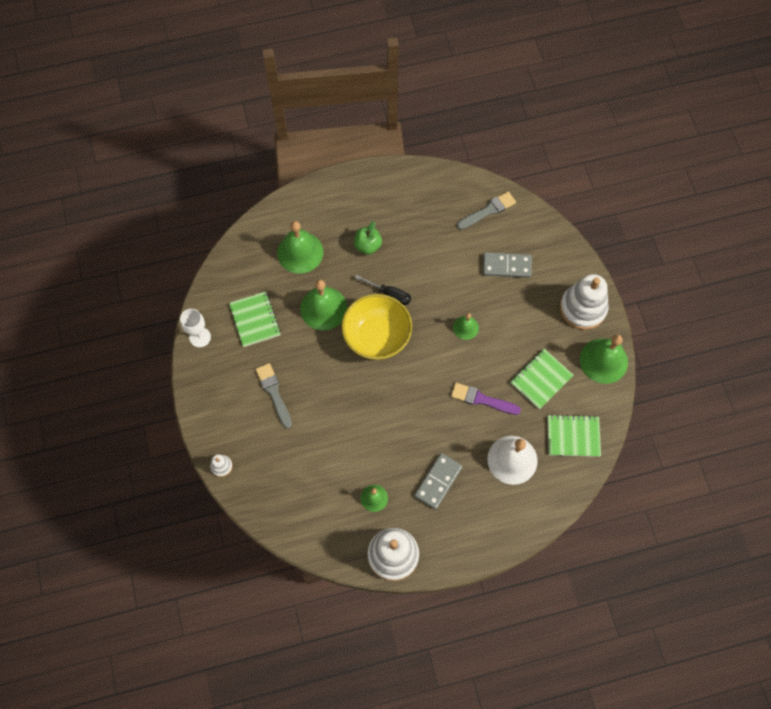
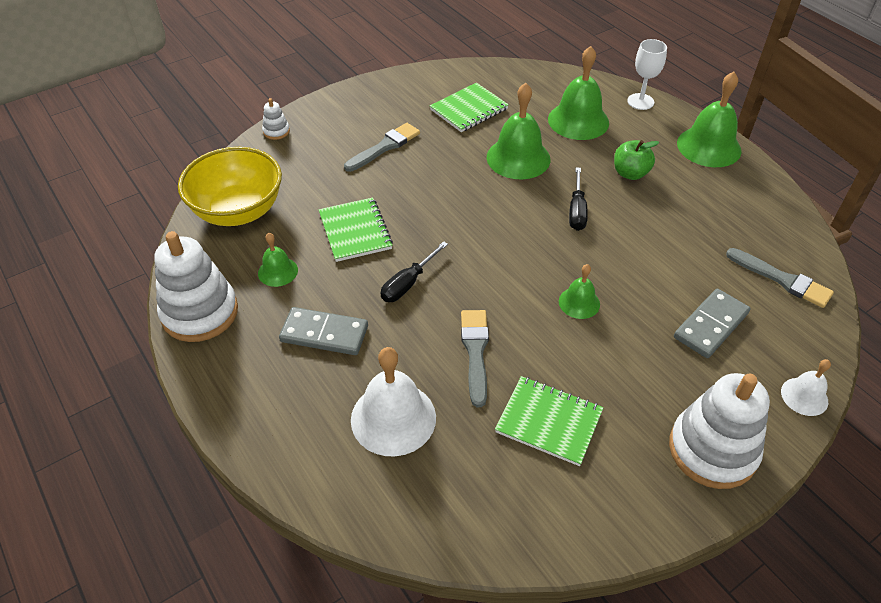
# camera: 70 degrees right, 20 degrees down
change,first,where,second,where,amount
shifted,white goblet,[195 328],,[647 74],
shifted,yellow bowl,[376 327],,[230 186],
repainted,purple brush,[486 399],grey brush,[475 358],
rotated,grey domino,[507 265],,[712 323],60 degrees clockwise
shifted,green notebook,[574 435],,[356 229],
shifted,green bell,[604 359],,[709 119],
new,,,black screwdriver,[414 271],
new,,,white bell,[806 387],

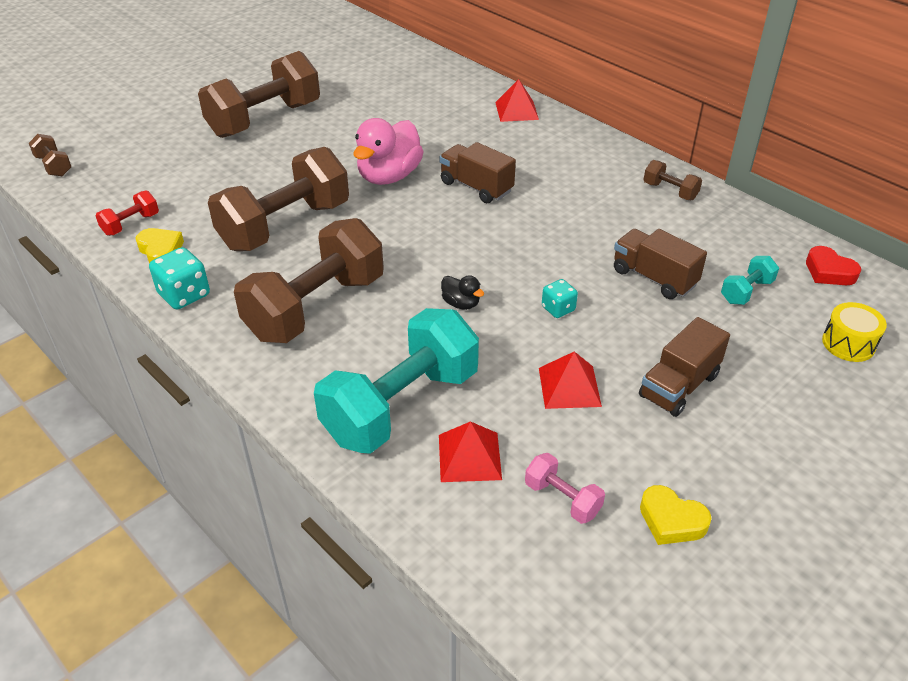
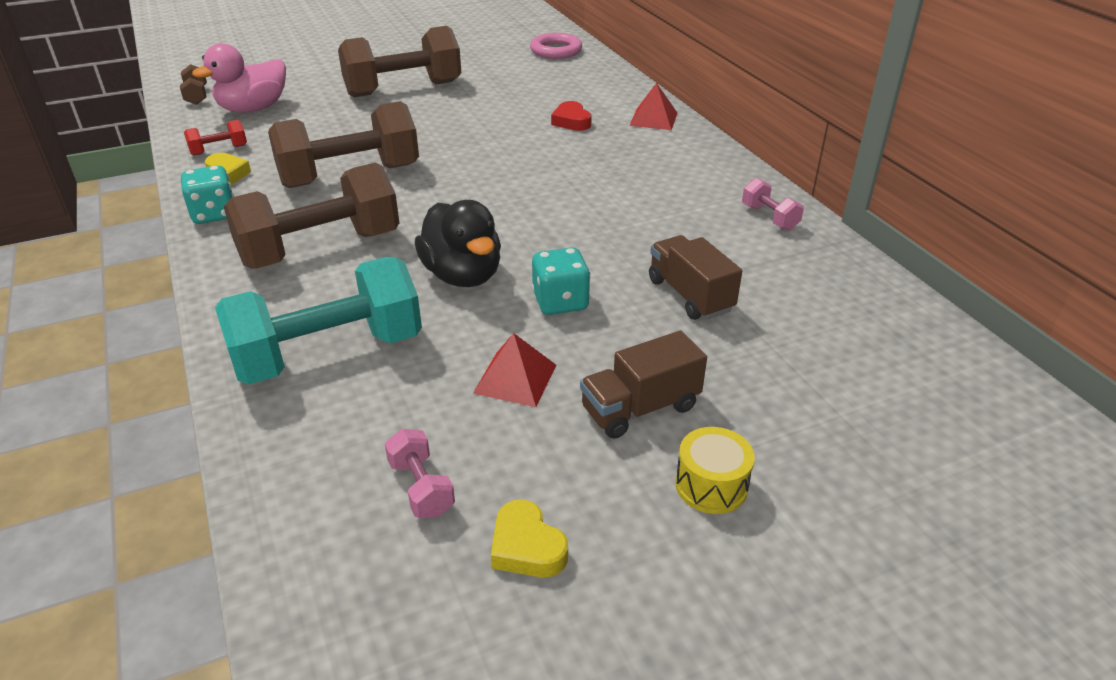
# camera: 20 degrees right, 5 degrees down
change,first,where,second,where,amount
shifted,pink duck,[388 151],,[239 78],
gone,brown truck,[477 172],,,
gone,red pyramid,[470 451],,,
scaled,black duck,[462 292],,[458 243],x2.16
scaled,turquoise dice,[560 298],,[561 281],x1.60
repainted,brown dumbbell,[672 180],pink dumbbell,[773 204],
gone,turquoise dumbbell,[750 280],,,
shifted,red heart,[833 265],,[571 116],
shifted,yellow drum,[854 332],,[715 470],
new,,,pink ring,[556 46],

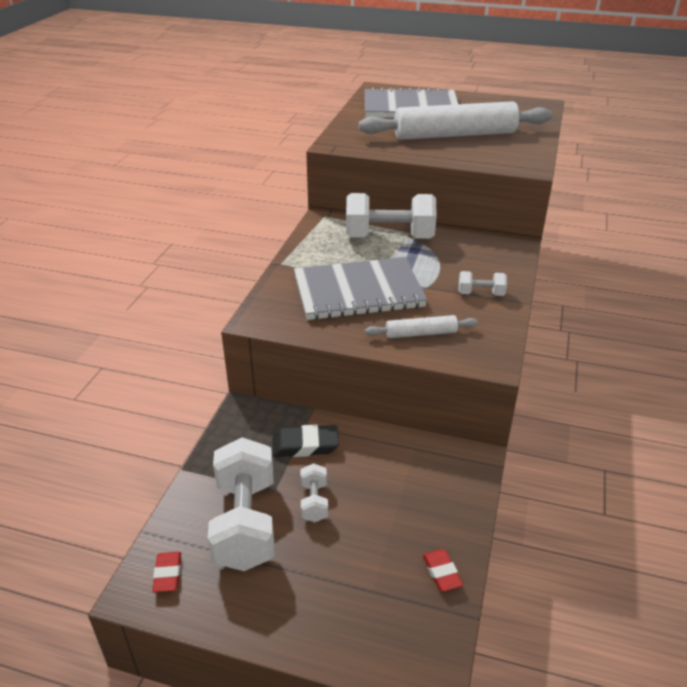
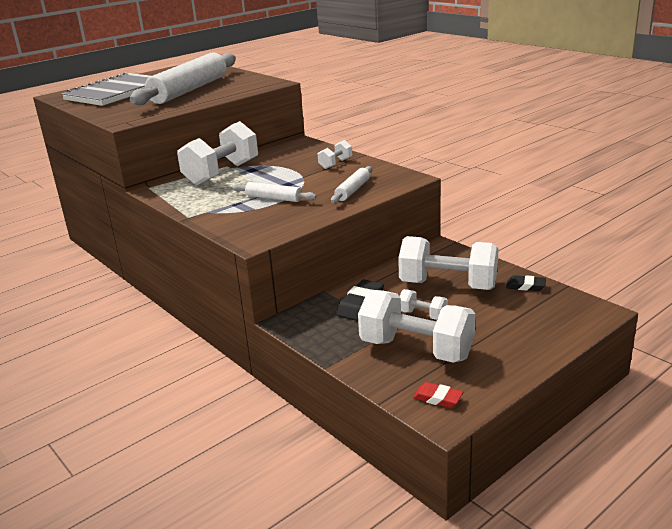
# camera: 55 degrees left, 10 degrees down
change,first,where,second,where,amount
swapped,grey notebook,[360 288],white rolling pin,[274 192],
repainted,red eraser,[443 570],black eraser,[526 283],
new,,,white dumbbell,[448 263],

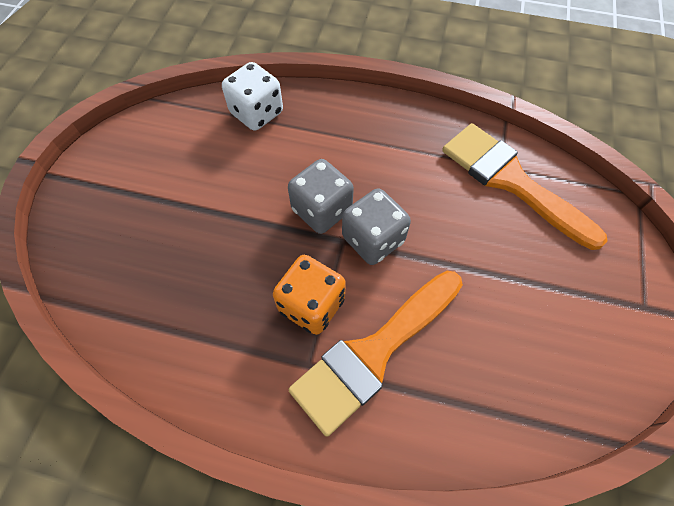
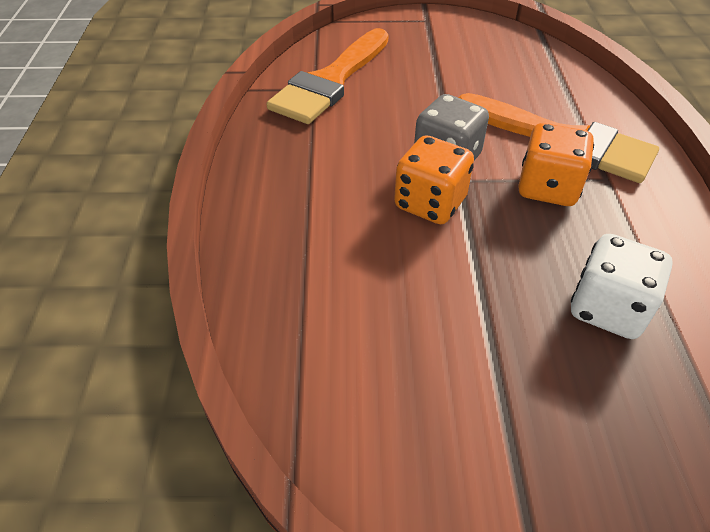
# camera: 105 degrees left, 15 degrees down
change,first,where,second,where,amount
shifted,white dice,[252 96],,[622 286],
repainted,grey dice,[321 196],orange dice,[434 179],

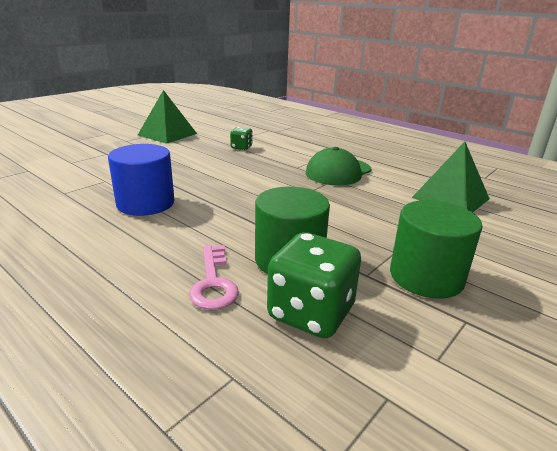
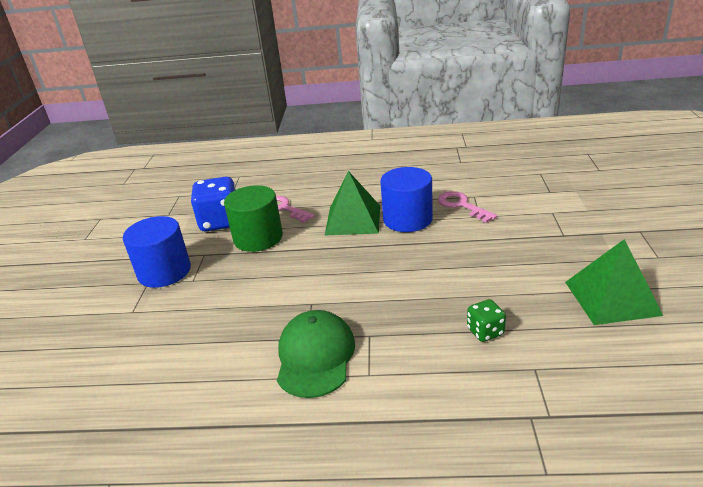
# camera: 145 degrees right, 5 degrees up
change,first,where,second,where,amount
repainted,green dice,[314 285],blue dice,[213 204],
repainted,green cylinder,[436 249],blue cylinder,[157 252],
shifted,green pyramid,[451 176],,[352 203],
new,,,pink key,[467 207],

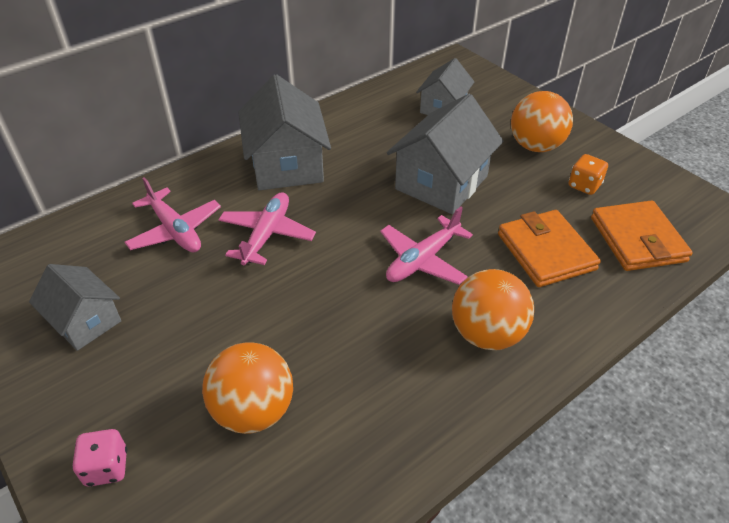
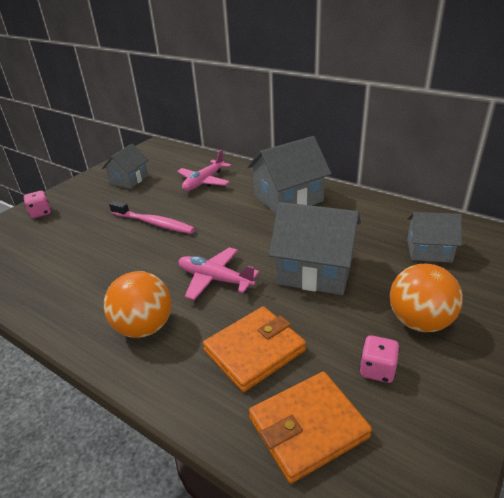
# camera: 75 degrees right, 10 degrees down
change,first,where,second,where,amount
gone,orange ball,[247 388],,,
gone,pink plane,[267 228],,,
repainted,orange dice,[588 174],pink dice,[380 359],
new,,,pink toothbrush,[152 217],

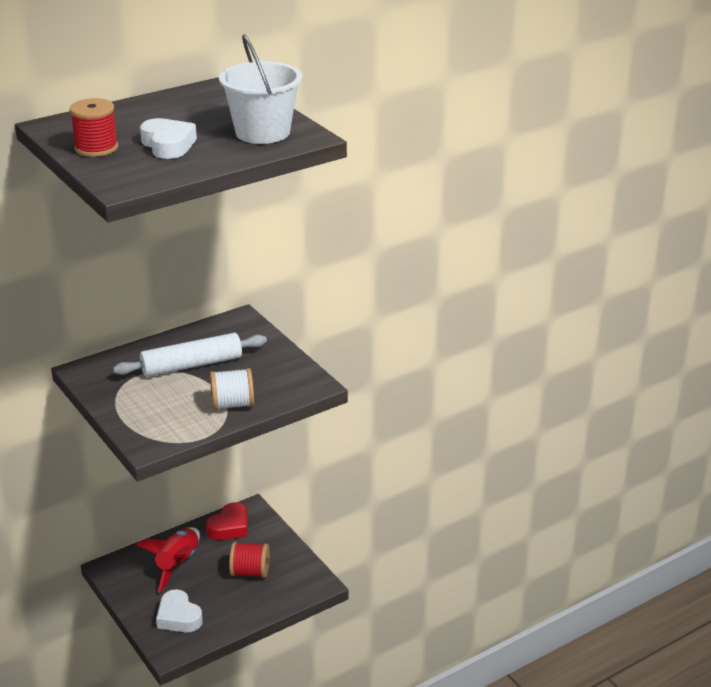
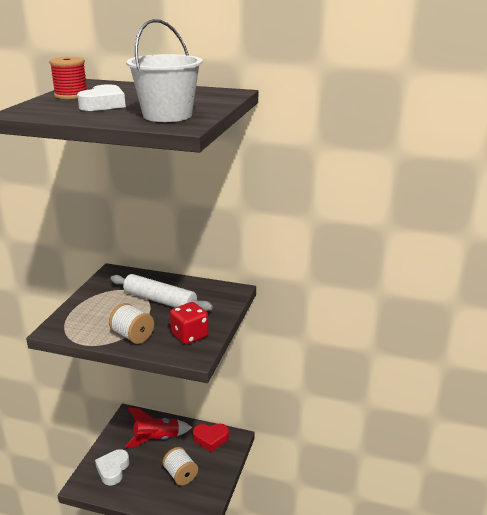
# camera: 50 degrees right, 5 degrees down
change,first,where,second,where,amount
repainted,red spool,[249 560],white spool,[180 466],
new,,,red dice,[189 323],

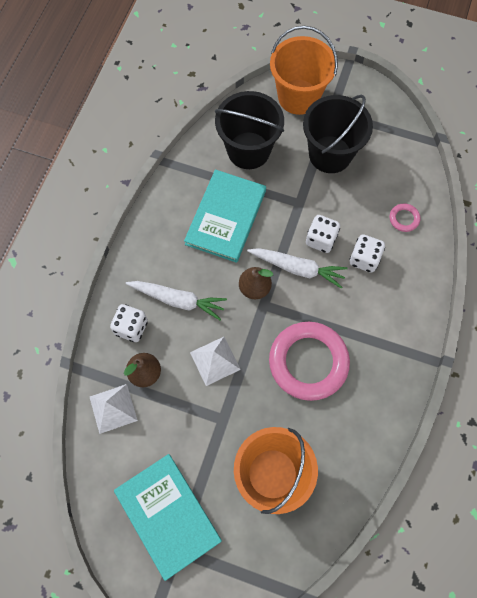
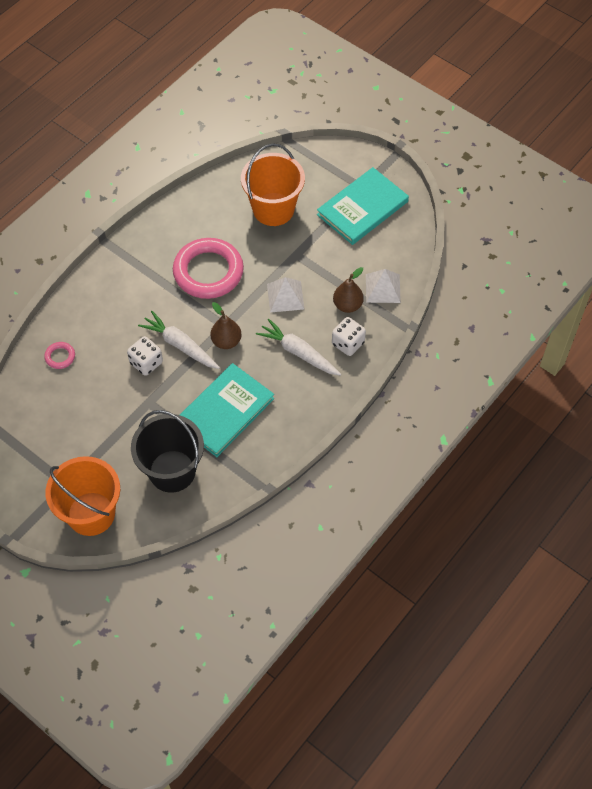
# camera: 160 degrees left, 10 degrees down
change,first,where,second,where,amount
rotated,turquoise book,[168 517],,[363 206],60 degrees clockwise
gone,black bucket,[338 134],,,
gone,white dice,[367 253],,,

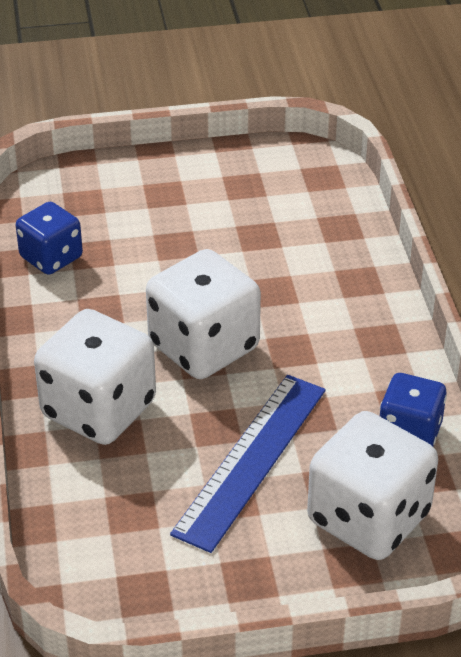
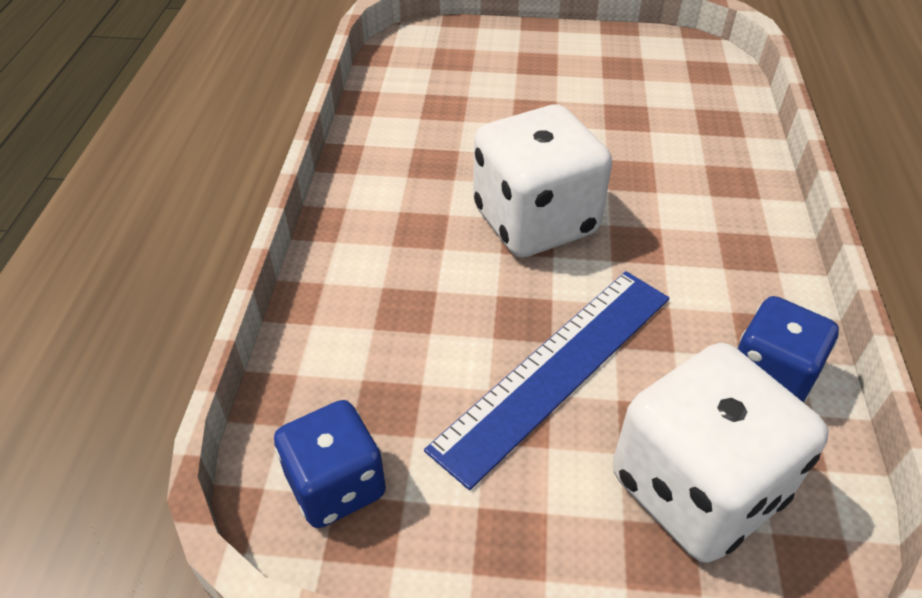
# camera: 15 degrees right, 5 degrees up
change,first,where,second,where,amount
shifted,blue dice,[49 238],,[330 464],
gone,white dice,[95 377],,,

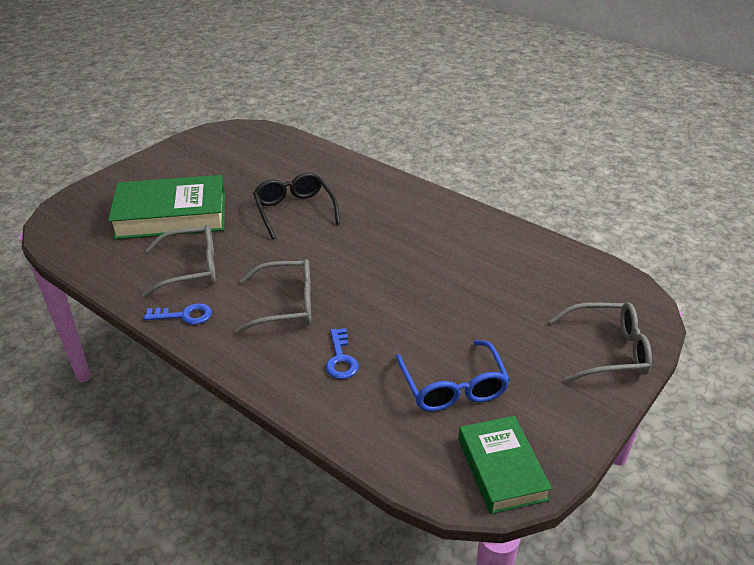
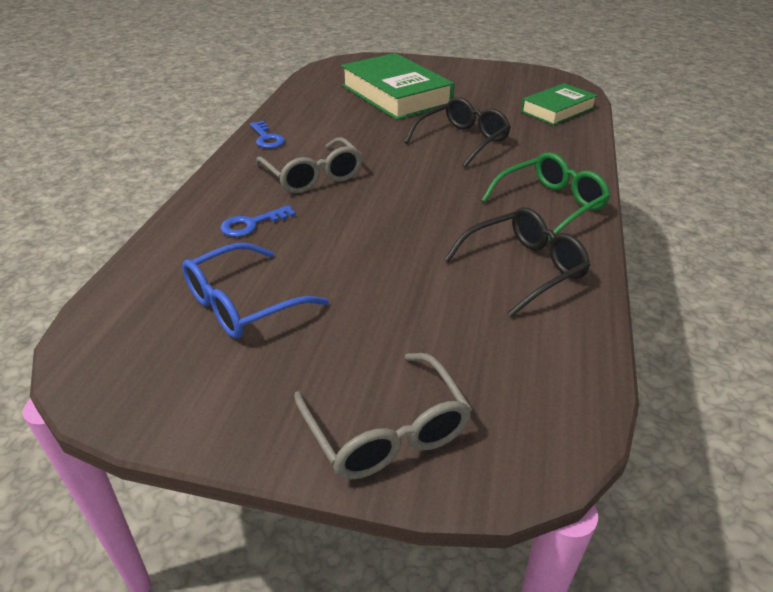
# camera: 65 degrees right, 0 degrees up
change,first,where,second,where,amount
gone,grey glasses,[179 261],,,
shifted,green book,[505 465],,[559 104],
new,,,black glasses,[517 262],
new,,,green glasses,[545 196],

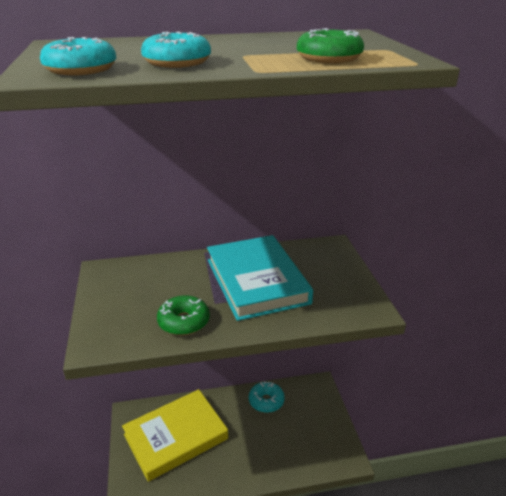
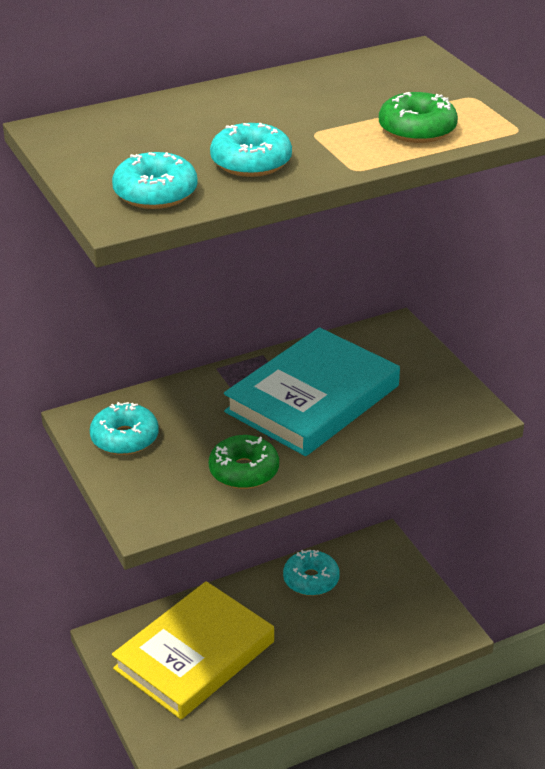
# camera: 15 degrees left, 5 degrees up
change,first,where,second,where,amount
rotated,turquoise book,[260 278],,[312 391],75 degrees clockwise
new,,,turquoise donut,[124 428],

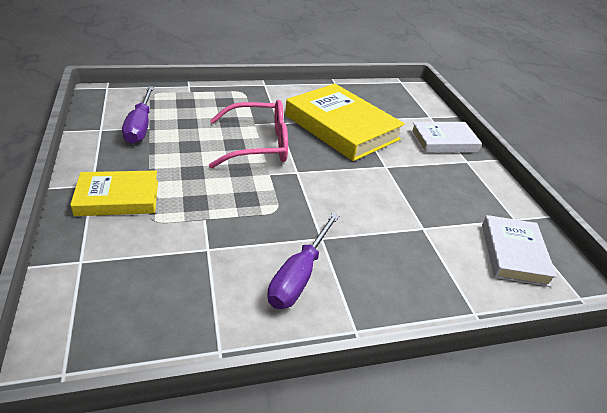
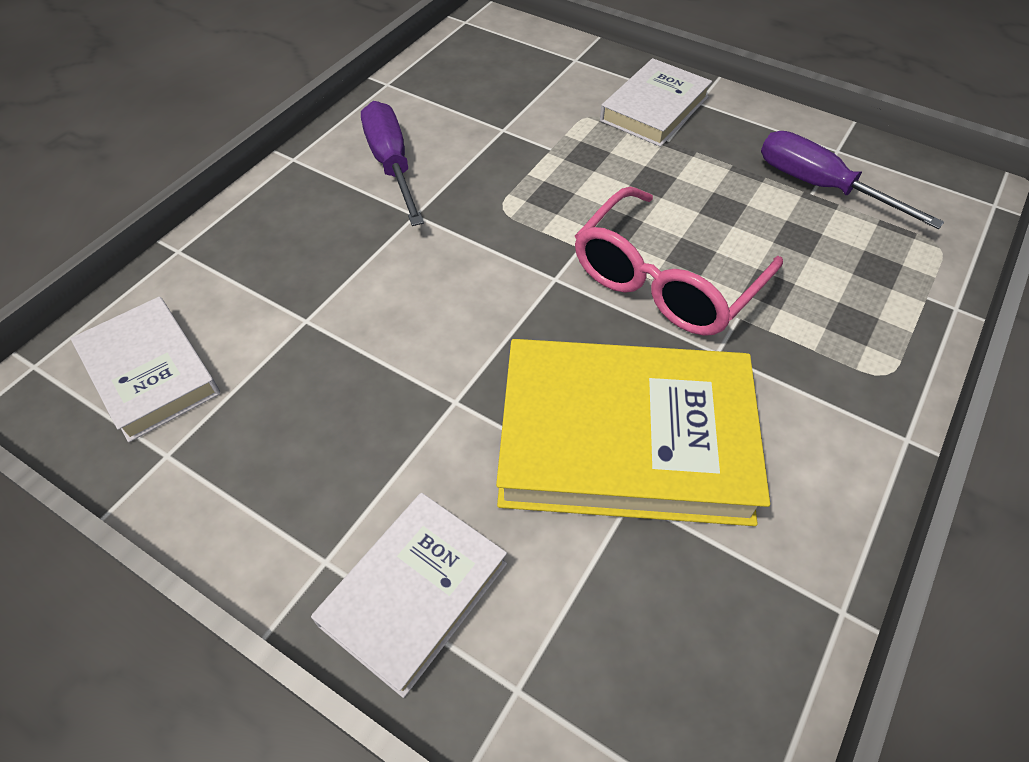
# camera: 140 degrees right, 15 degrees up
change,first,where,second,where,amount
repainted,yellow book,[114 193],white book,[656 102],

